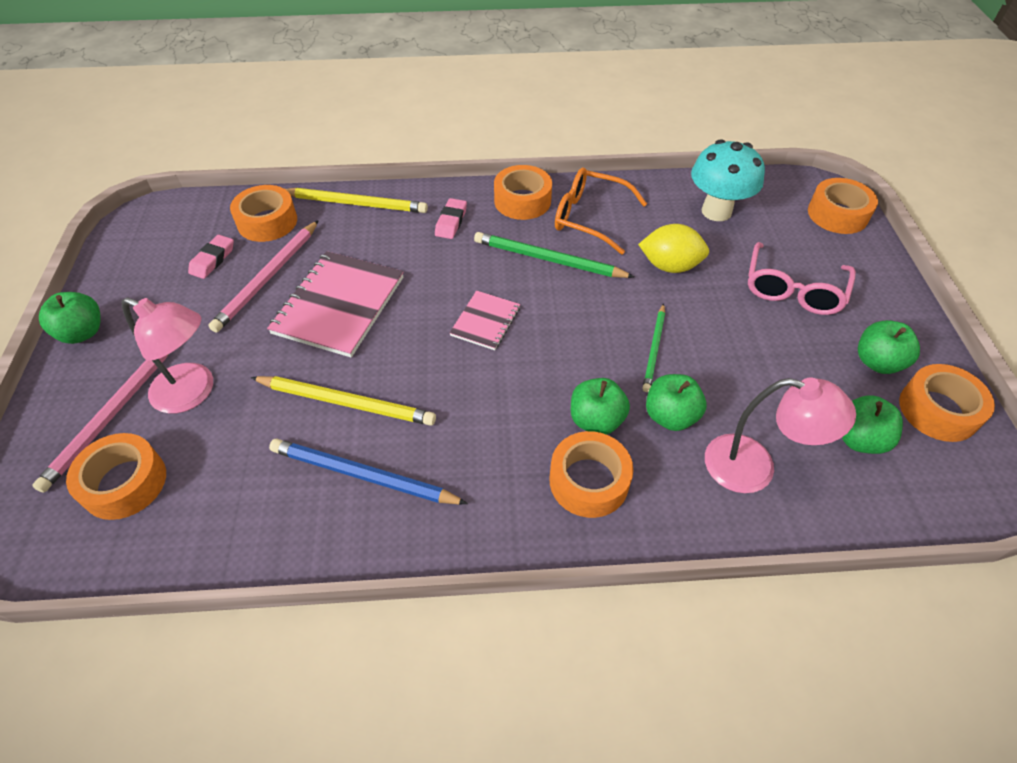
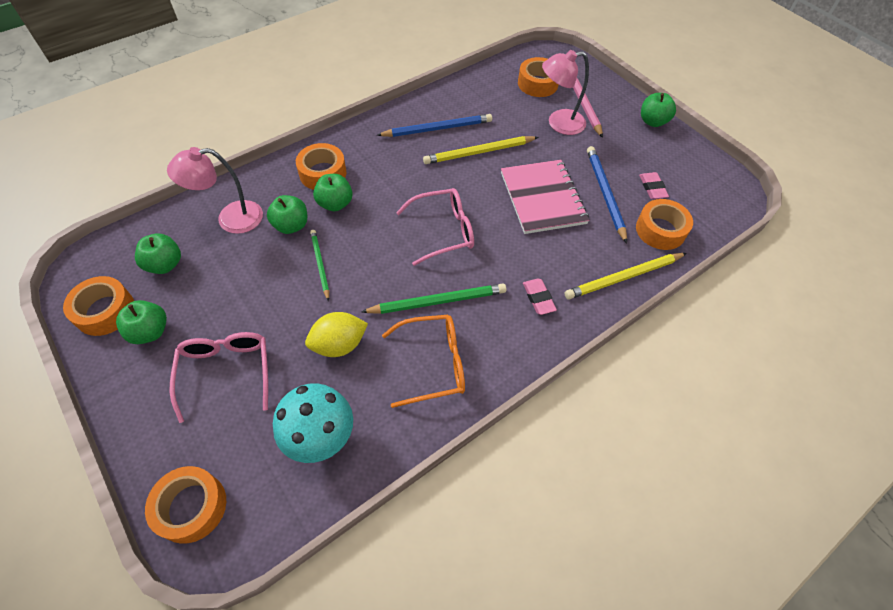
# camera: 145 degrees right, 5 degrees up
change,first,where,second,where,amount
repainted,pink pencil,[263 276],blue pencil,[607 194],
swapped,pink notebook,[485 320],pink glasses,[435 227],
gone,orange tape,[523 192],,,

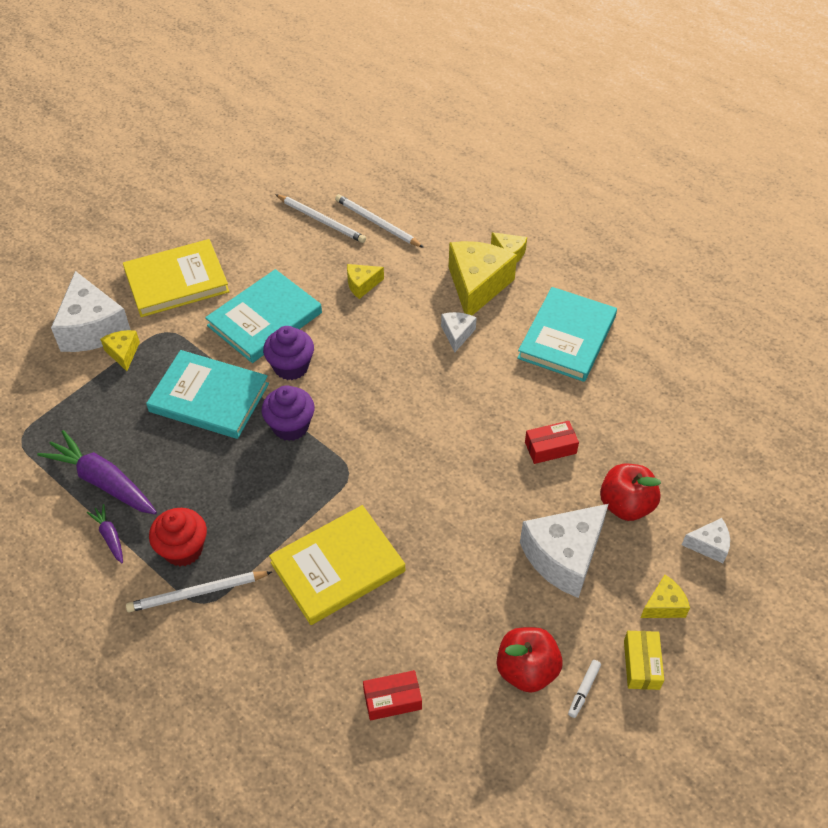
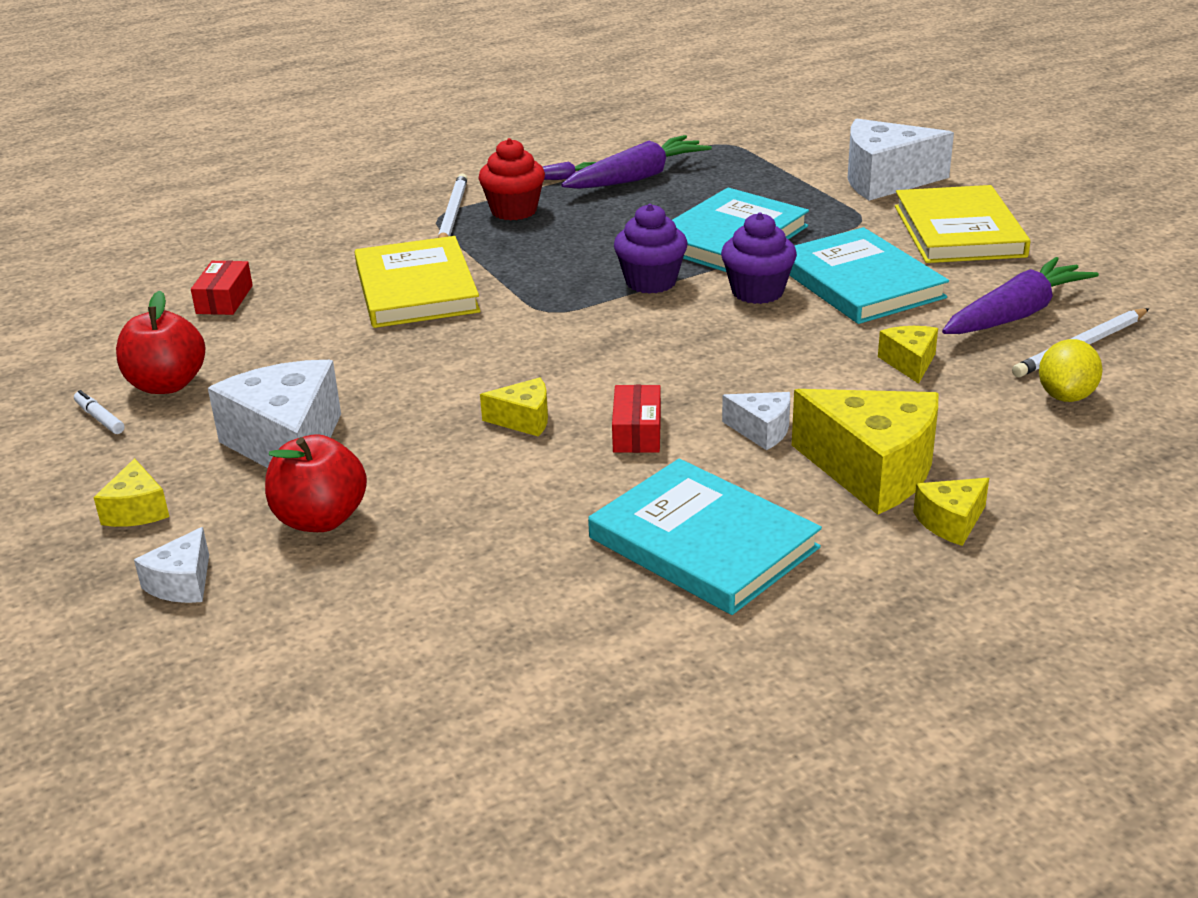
# camera: 110 degrees right, 20 degrees down
change,first,where,second,where,amount
shifted,yellow cheese,[120 350],,[514 407],
swapped,white pencil,[379 221],yellow lemon,[1071 370],
shifted,red box,[552 442],,[636 419],
gone,yellow box,[644 660],,,
new,,,purple carrot,[1020 295],

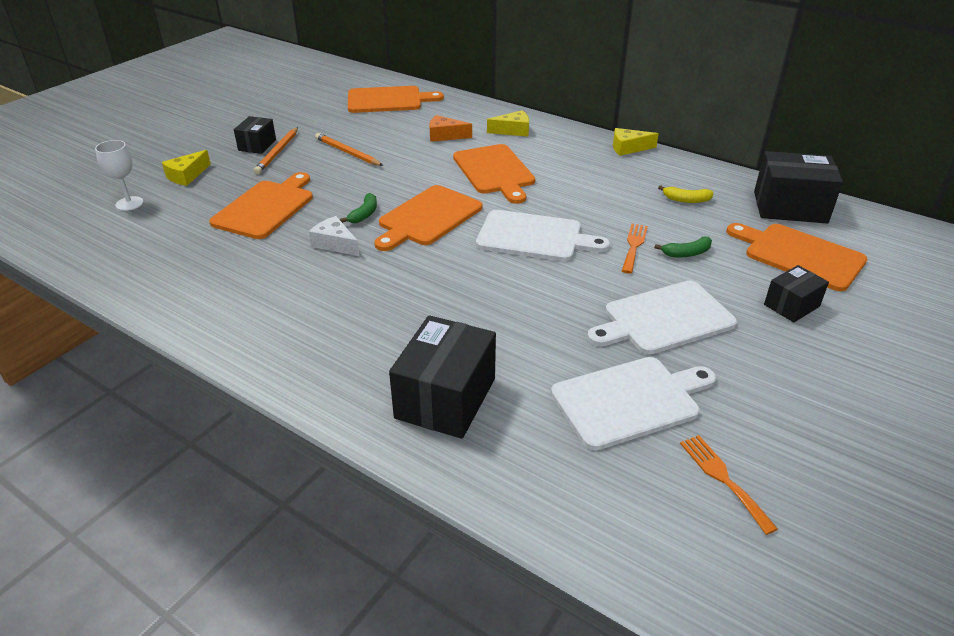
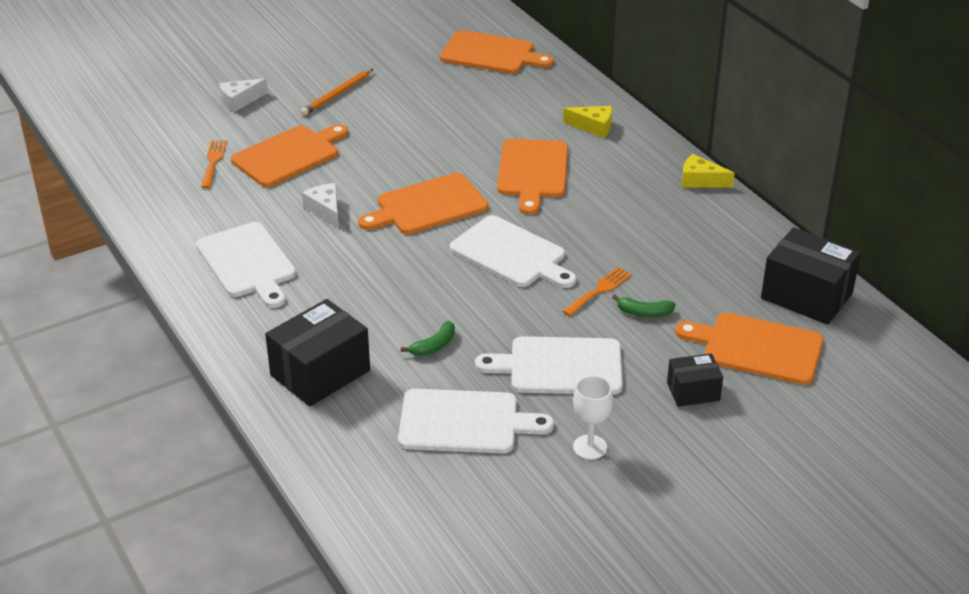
# camera: 25 degrees right, 0 degrees up
change,first,where,second,where,amount
shifted,white goblet,[119 175],,[593 418],
repainted,yellow cheese,[186 168],white cheese,[243 95],
gone,black box,[255 135],,,
gone,orange pencil,[349 149],,,
shifted,green banana,[358 208],,[428 338],
gone,orange cheese,[450 128],,,
gone,yellow banana,[686 194],,,
shifted,orange fork,[729 485],,[214 164],
rotated,orange cutting board,[797 257],,[749 348],45 degrees counterclockwise
new,,,white cutting board,[246 265],

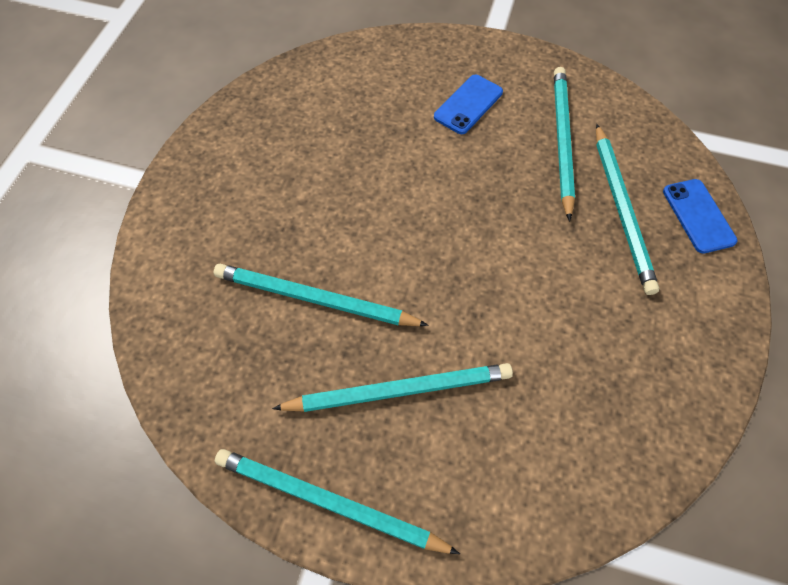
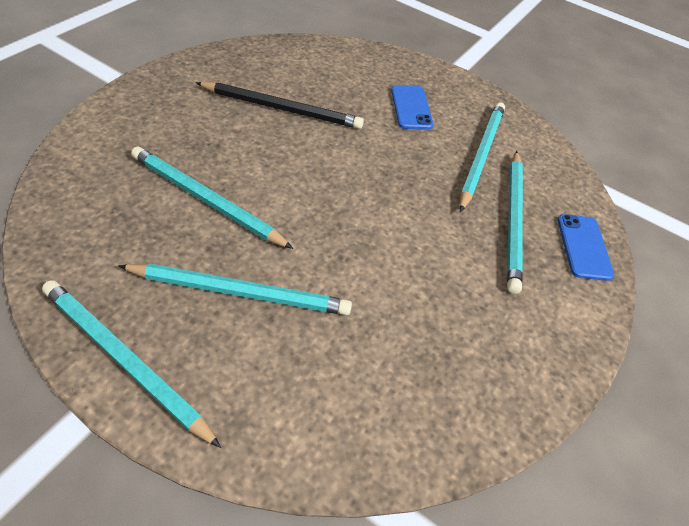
# camera: 10 degrees right, 10 degrees down
change,first,where,second,where,amount
rotated,blue phone,[468 104],,[412 107],60 degrees counterclockwise
new,,,black pencil,[280 105],

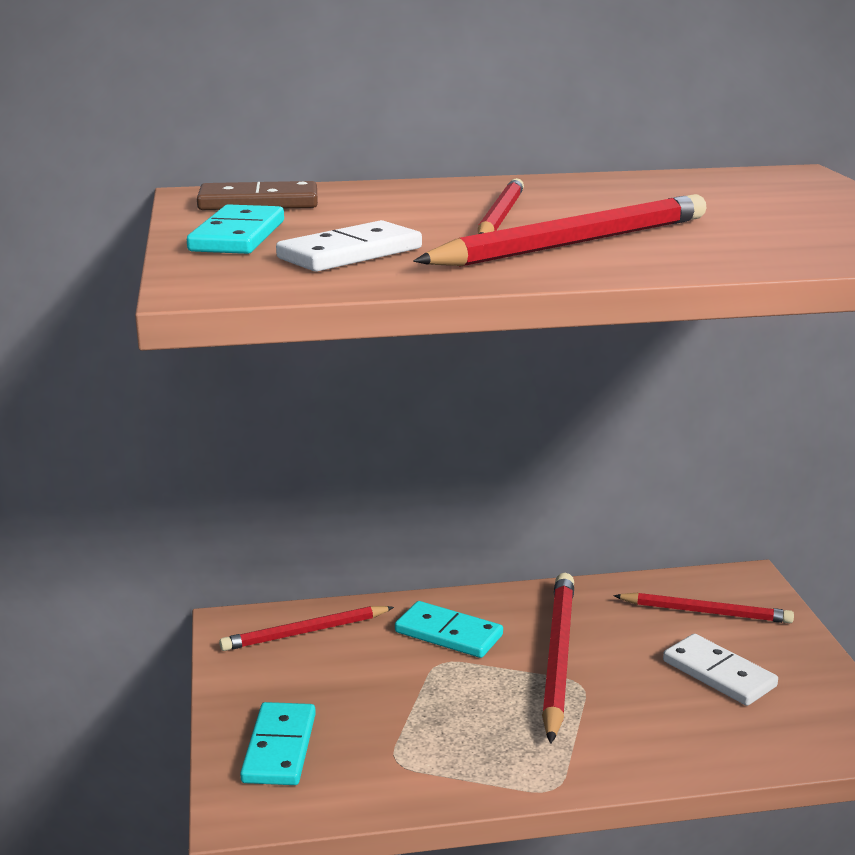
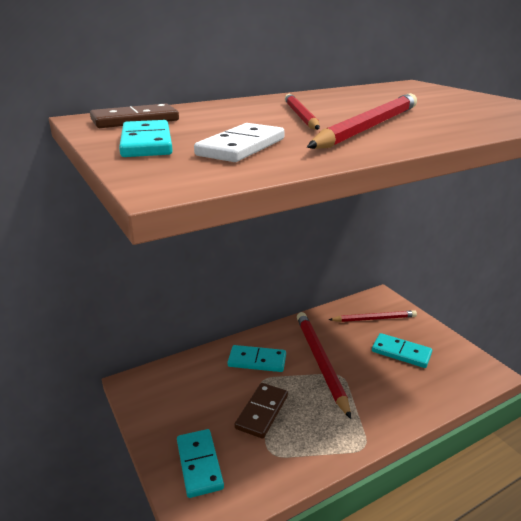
# camera: 20 degrees left, 5 degrees up
change,first,where,second,where,amount
gone,red pencil,[306 628],,,
repainted,white domino,[720 670],turquoise domino,[402 350],
new,,,brown domino,[261 411],

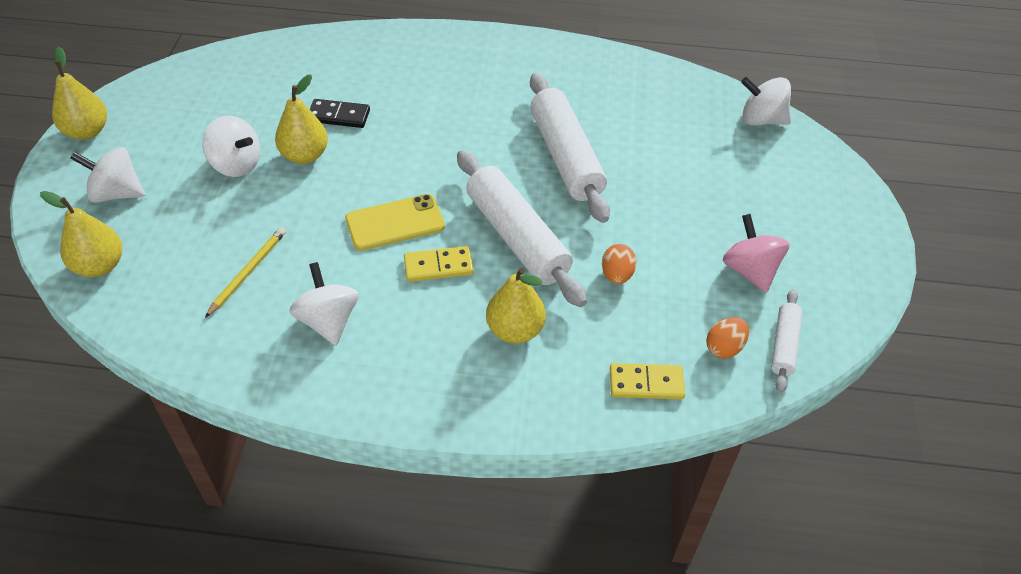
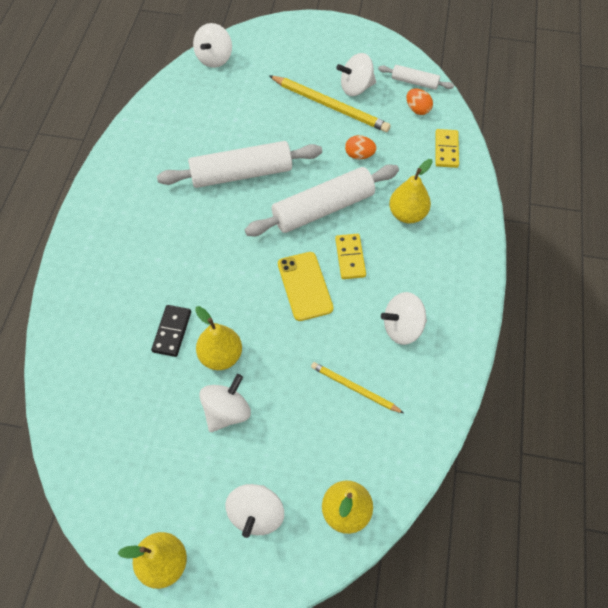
# camera: 85 degrees left, 10 degrees up
change,first,where,second,where,amount
repainted,pink spinning top,[756 253],white spinning top,[356 74],
new,,,yellow pencil,[330 103],

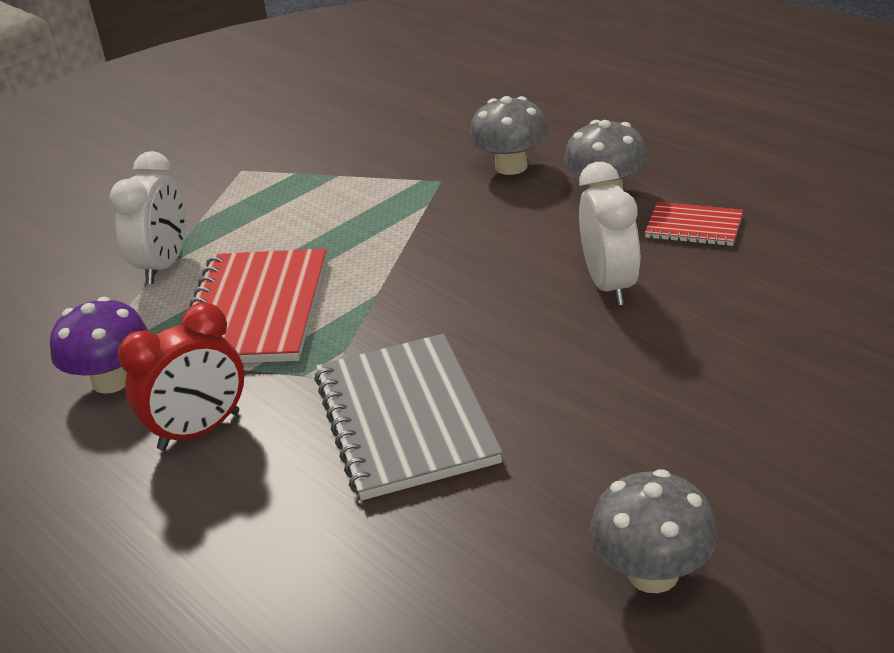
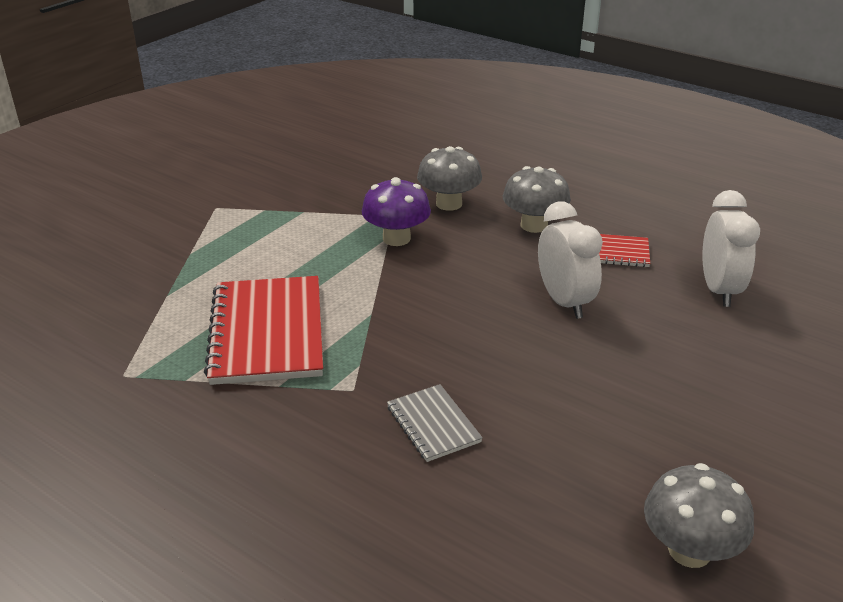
# camera: 15 degrees left, 0 degrees up
change,first,where,second,where,amount
shifted,purple mushroom,[99 345],,[396 211],
shifted,white clock,[147 217],,[731 248],
gone,red clock,[181 376],,,
scaled,grey notebook,[408 417],,[435 423],x0.51

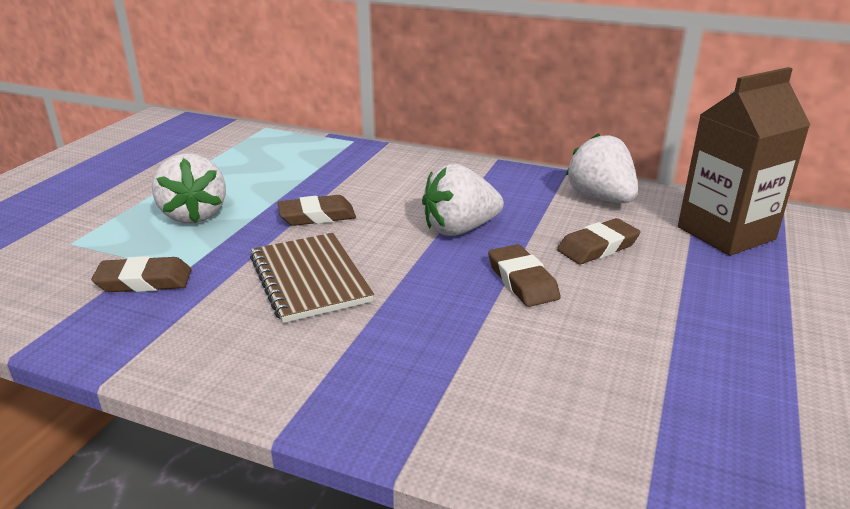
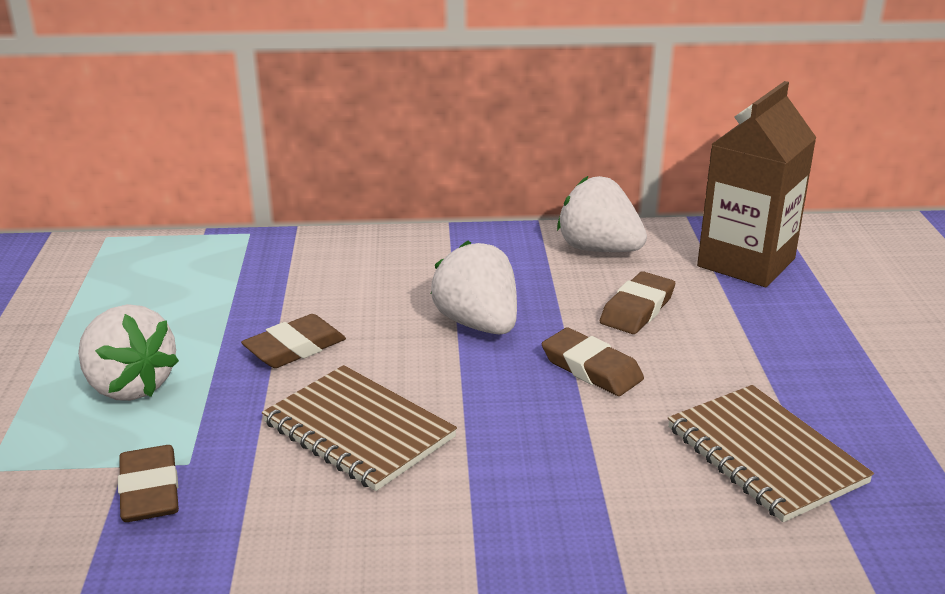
# camera: 25 degrees left, 0 degrees up
change,first,where,second,where,amount
rotated,brown eraser,[141 274],,[148 483],75 degrees counterclockwise
rotated,white strawberry,[463 199],,[474 287],105 degrees clockwise
new,,,brown notebook,[771 453],

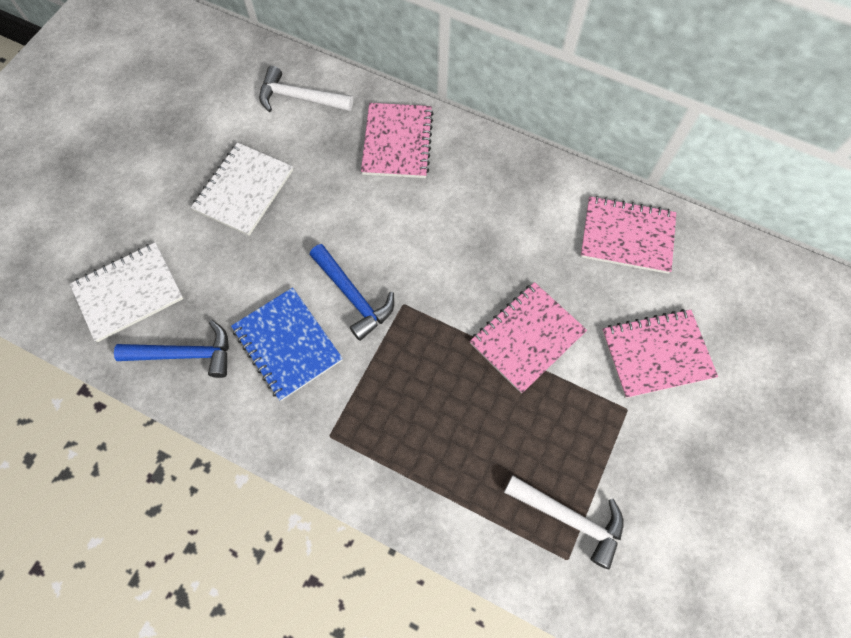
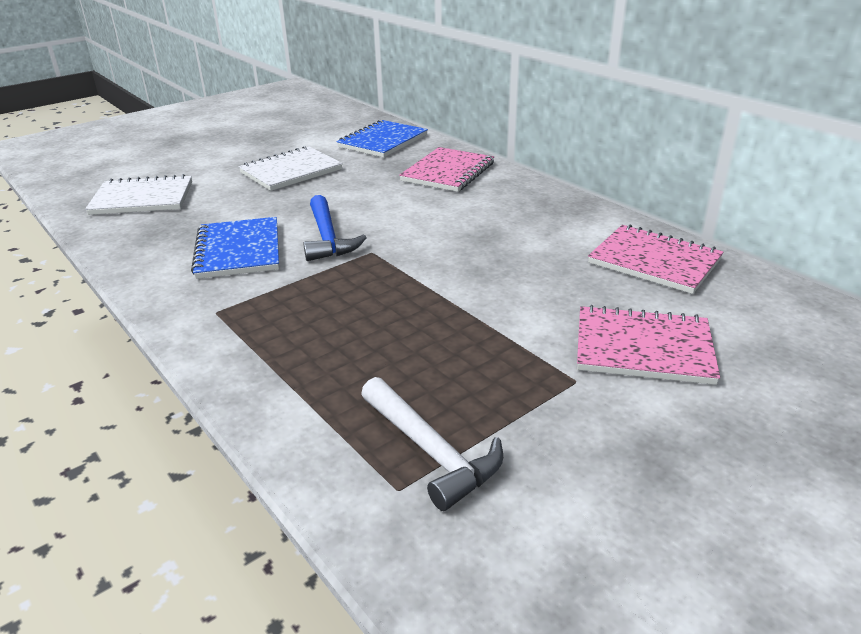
# camera: 25 degrees right, 35 degrees down
change,first,where,second,where,amount
gone,blue hammer,[171 349],,,
swapped,white hammer,[306 89],blue notebook,[382 139],
gone,pink notebook,[528 338],,,

